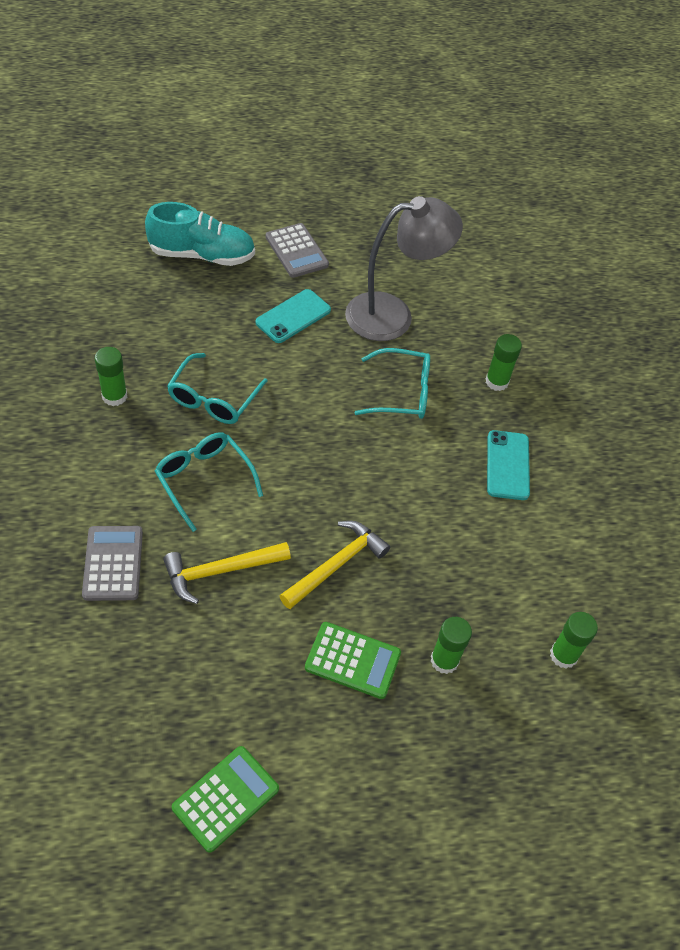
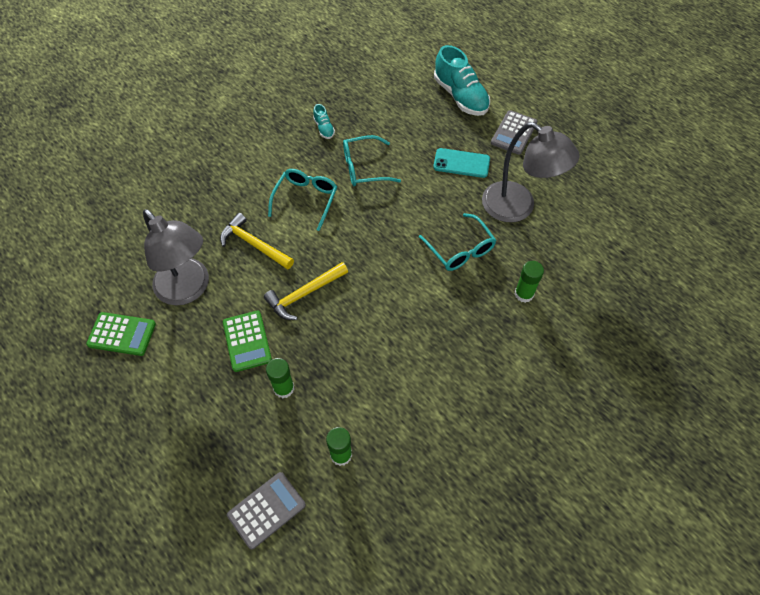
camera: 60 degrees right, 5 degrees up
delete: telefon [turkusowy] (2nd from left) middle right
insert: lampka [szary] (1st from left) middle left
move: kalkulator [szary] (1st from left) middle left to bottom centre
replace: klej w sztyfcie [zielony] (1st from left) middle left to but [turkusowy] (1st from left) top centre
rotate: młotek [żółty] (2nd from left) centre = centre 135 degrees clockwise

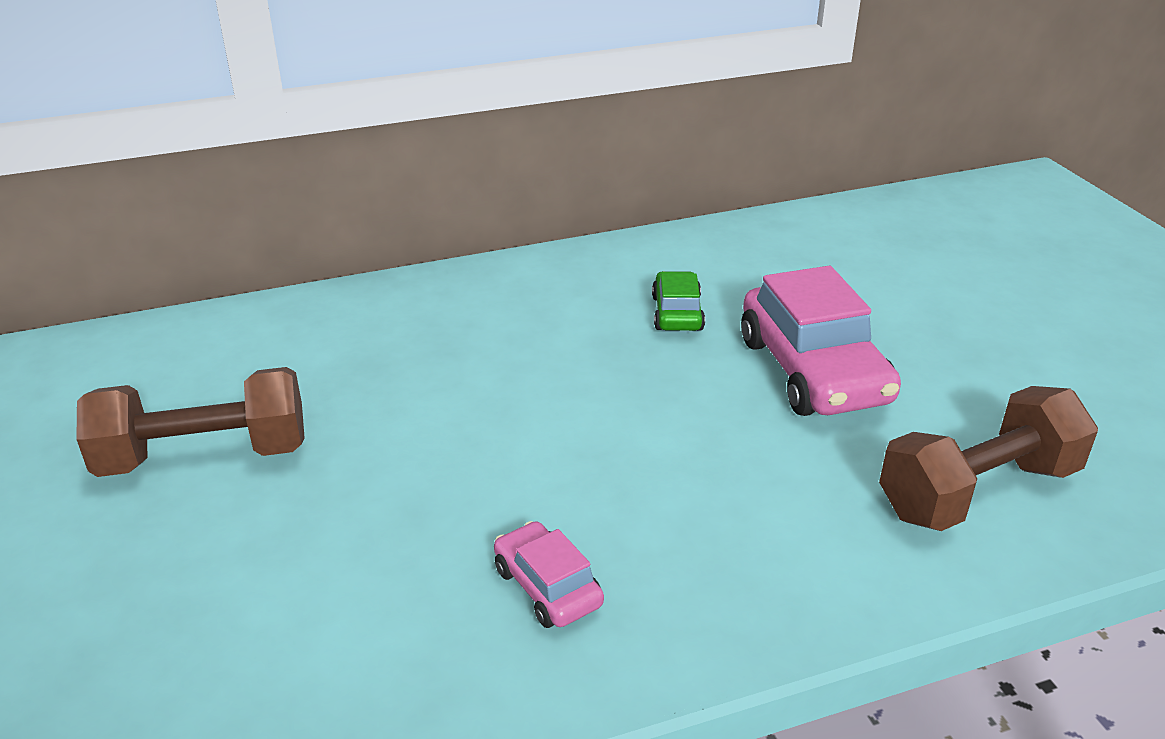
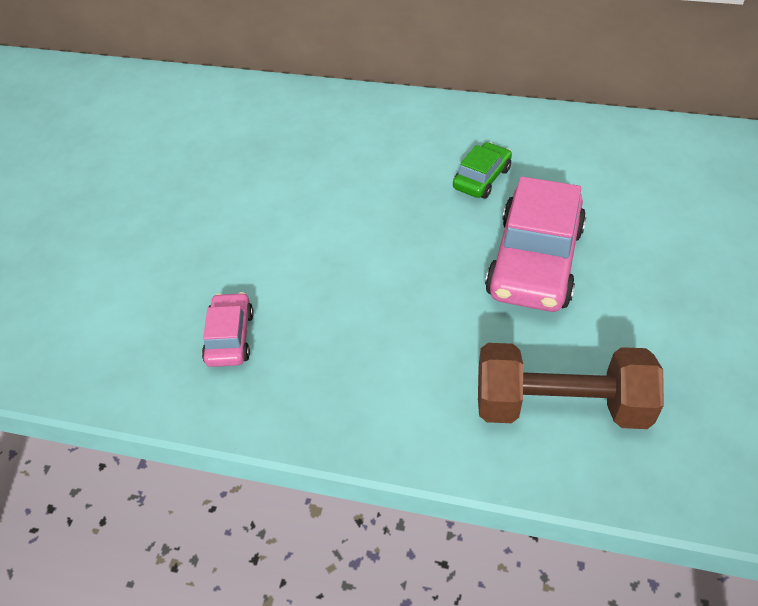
camera: 35 degrees right, 15 degrees up
delete: hantel [brązowy] (1st from left) middle left

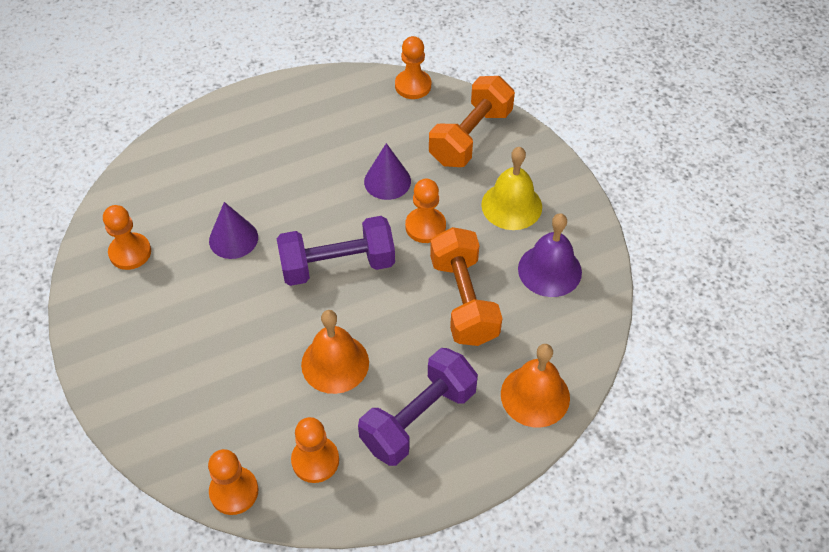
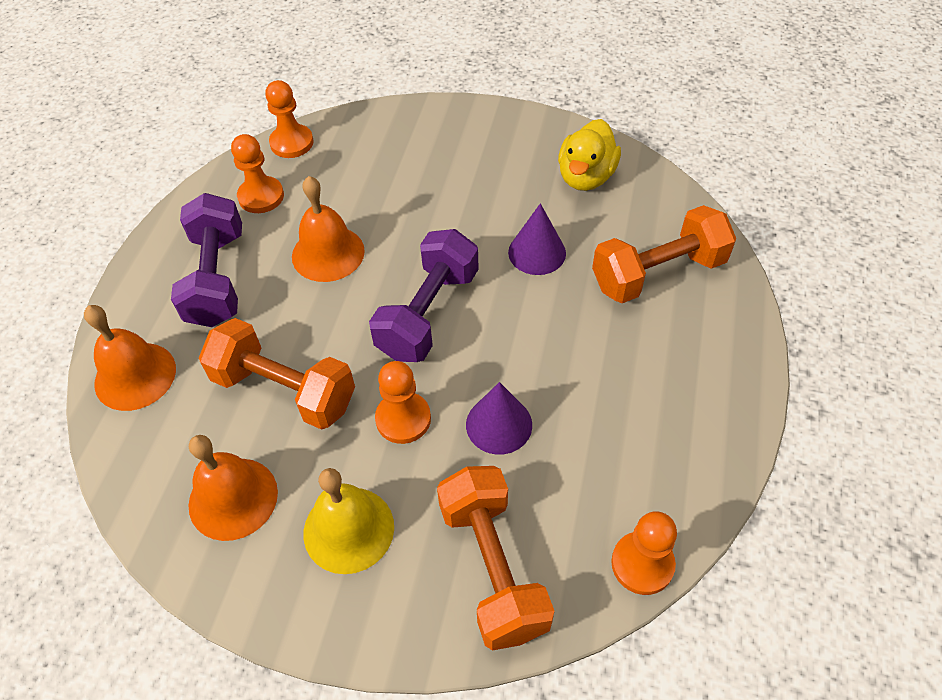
camera: 130 degrees right, 0 degrees up
insert: hantel [pomarańczowy] (3rd from left) middle right
replace: pionek [pomarańczowy] (1st from left) middle left to kaczka [żółty] top centre
recolor: dzwonek [fioletowy] centre to dzwonek [pomarańczowy] (2nd from left) bottom left

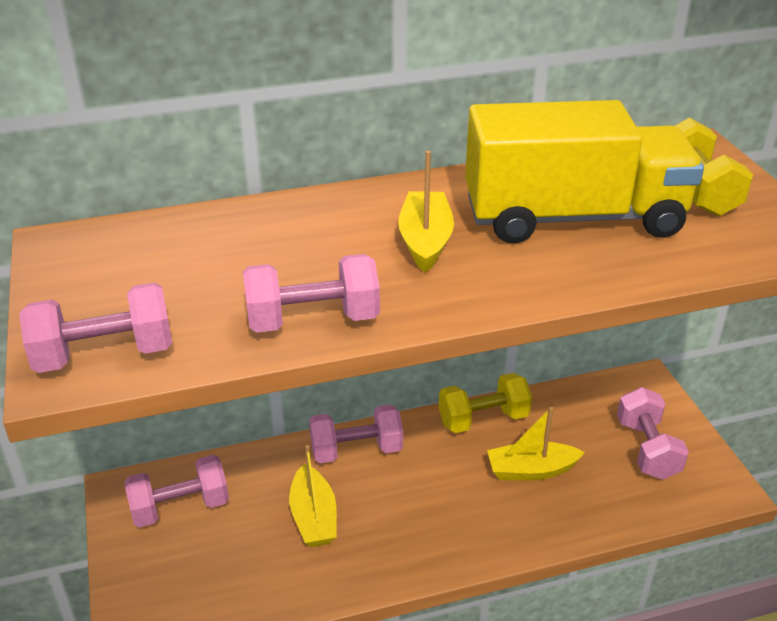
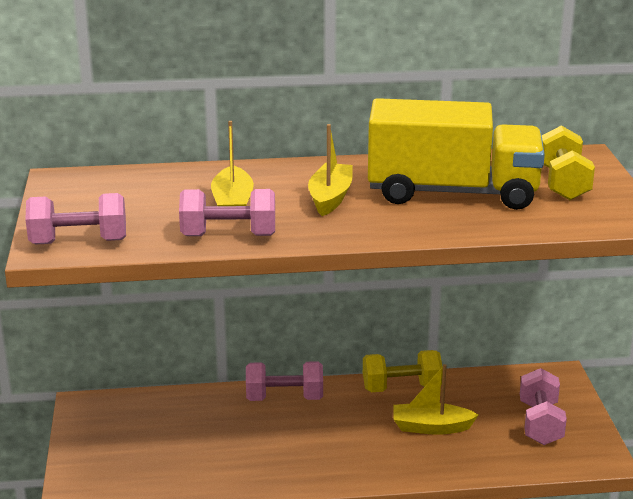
camera: 10 degrees right, 10 degrees down
delete: hantel [różowy] (2nd from left) bottom left
move: łódka [żółty] (1st from left) bottom centre to top centre

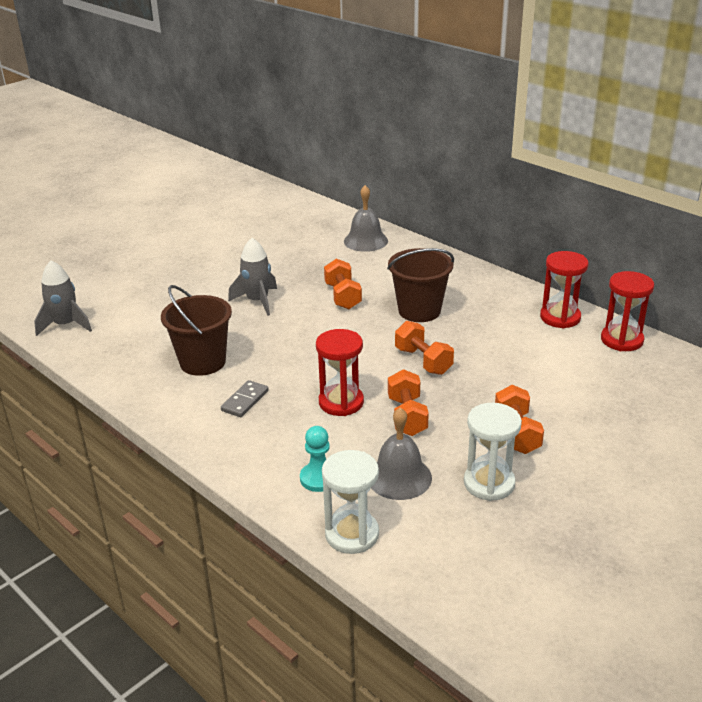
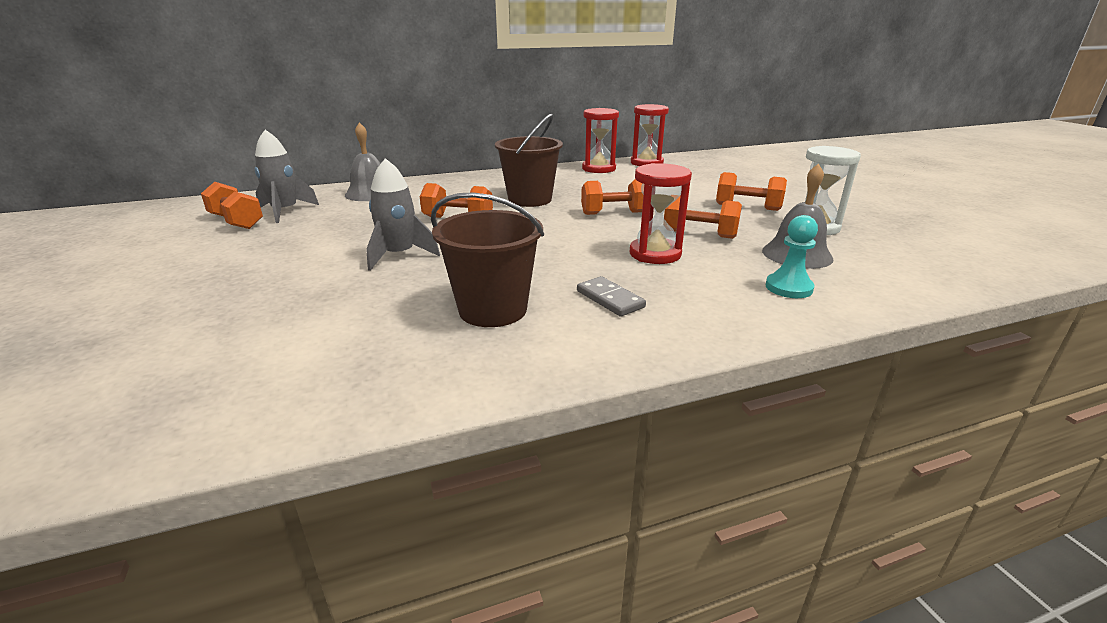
camera: 65 degrees left, 5 degrees down
delete: klepsydra [biały] (1st from left) bottom centre
insert: hantel [pomarańczowy] (1st from left) top left
move: rakieta [szary] (1st from left) middle left to top left

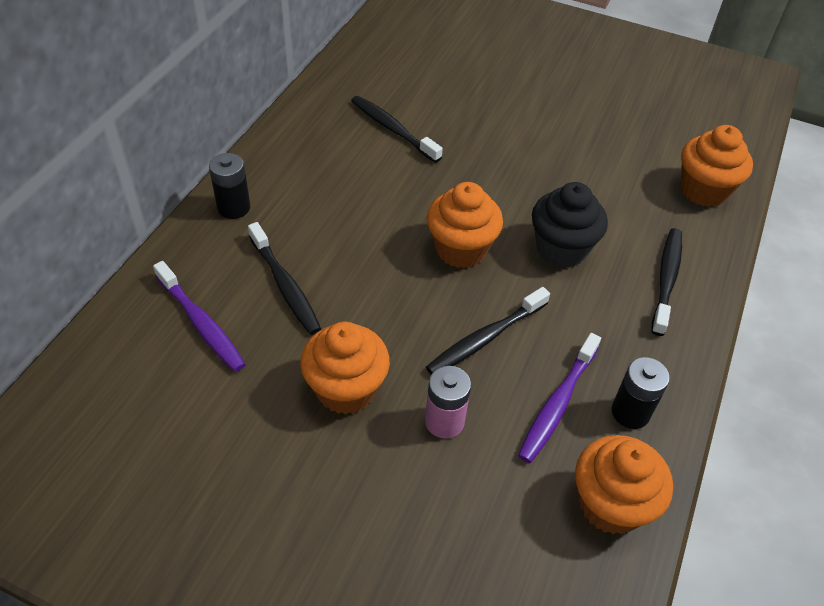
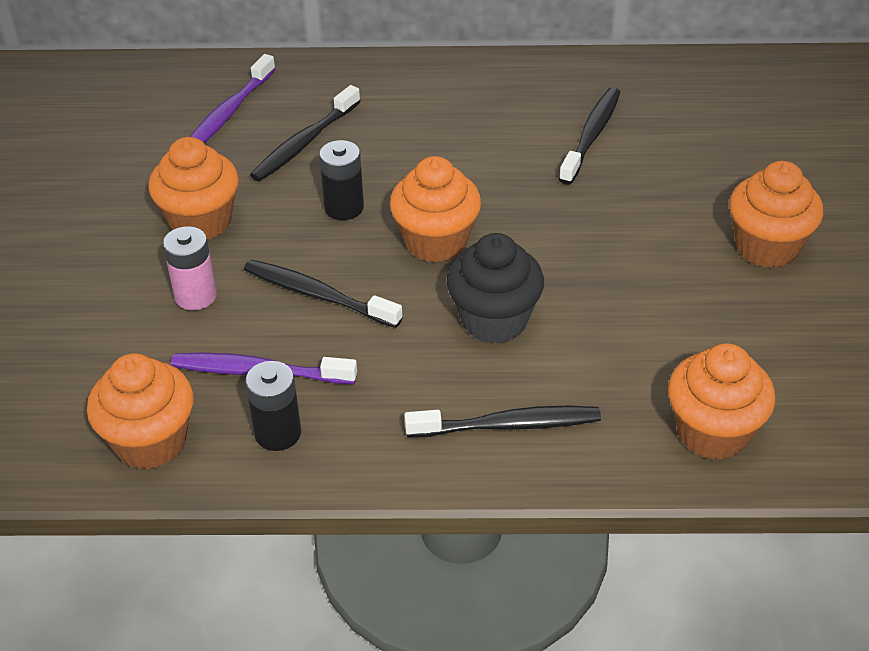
camera: 70 degrees right, 5 degrees down
insert: muffinka [pomarańczowy] (5th from left) top right
move: bateria [czarny] (1st from left in the first image) top left to bateria [czarny] (2nd from left) top centre

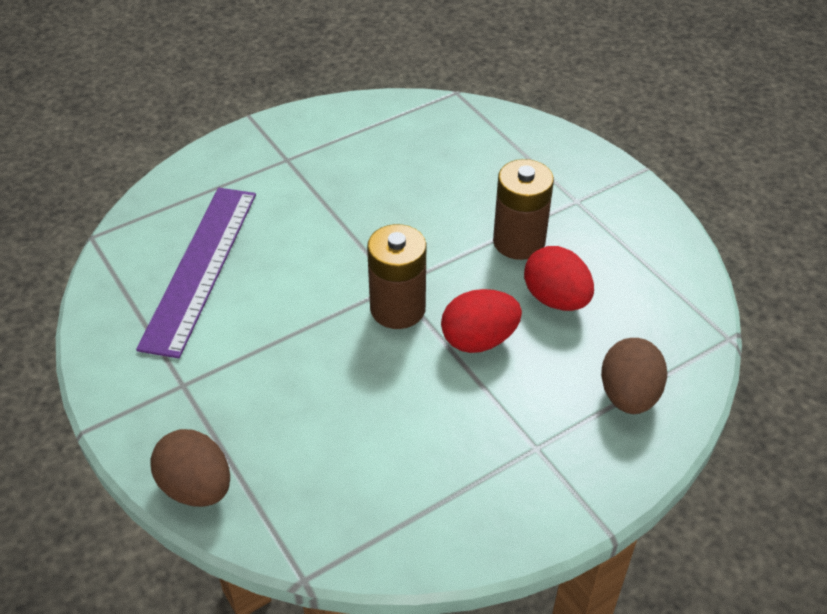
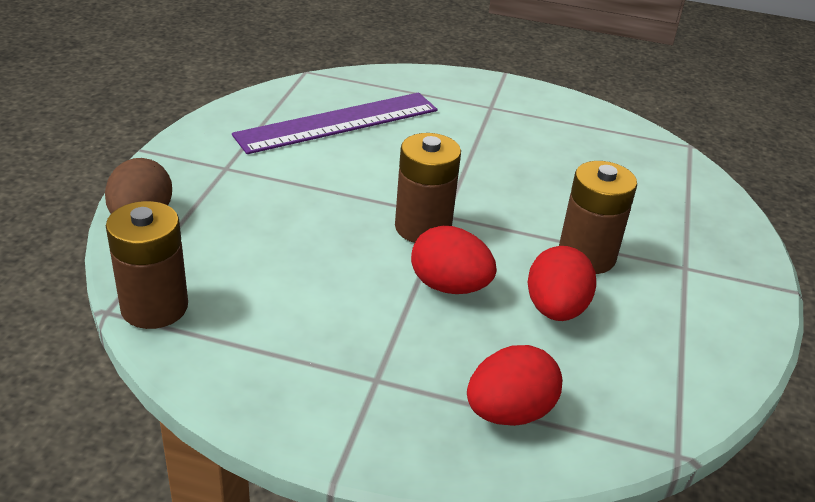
camera: 45 degrees right, 10 degrees down
insert: bateria [brązowy] (1st from left) middle left
recolor: jajko [brązowy] (2nd from left) middle right to jajko [czerwony] (2nd from left) bottom centre

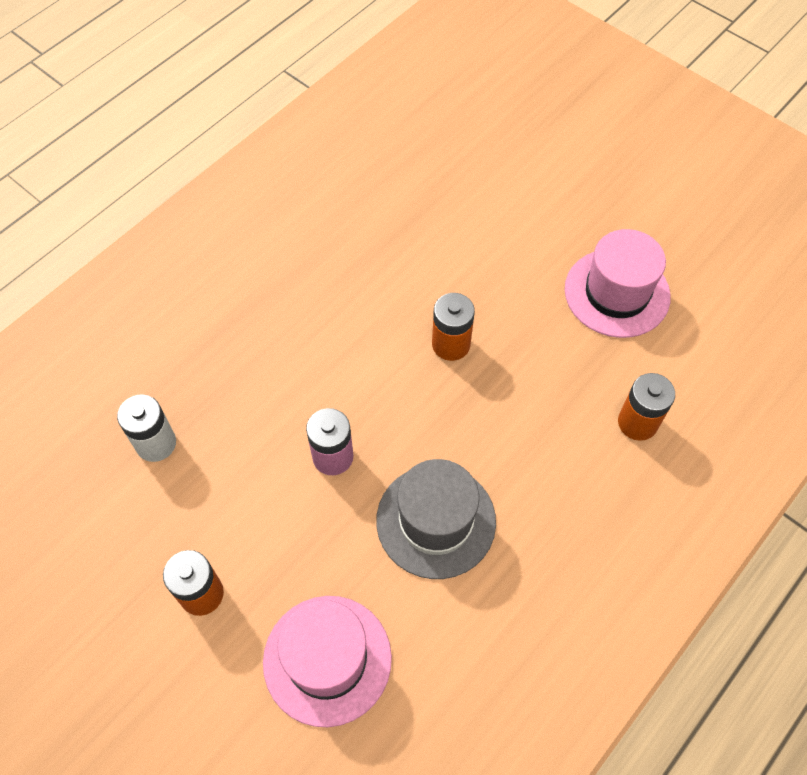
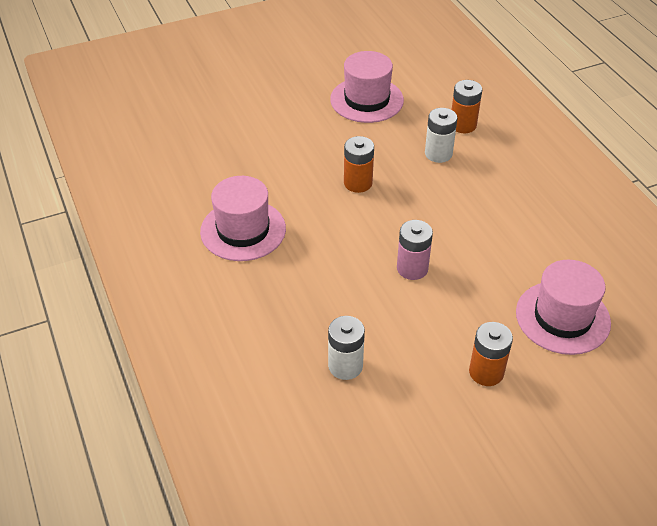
camera: 65 degrees left, 15 degrees down
delete: kapelusz [szary] bottom centre
insert: bateria [biały] (2nd from left) top right; kapelusz [różowy] (1st from left) centre

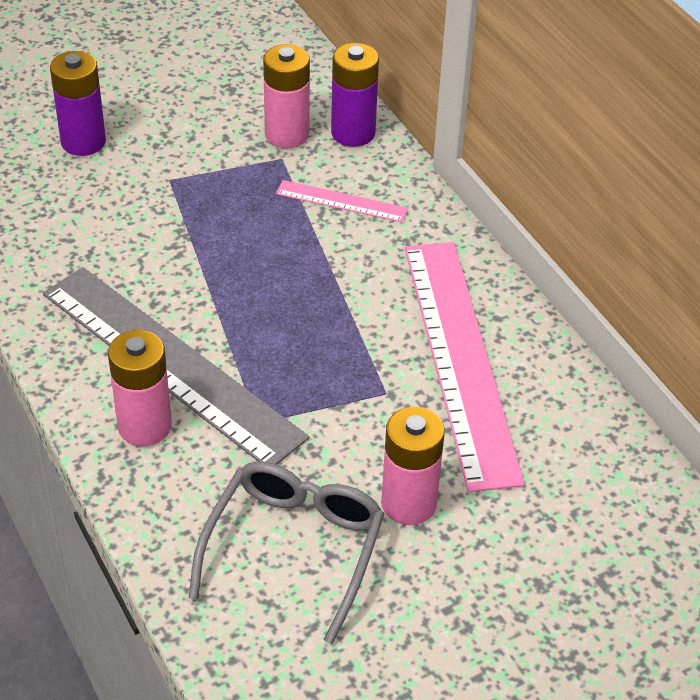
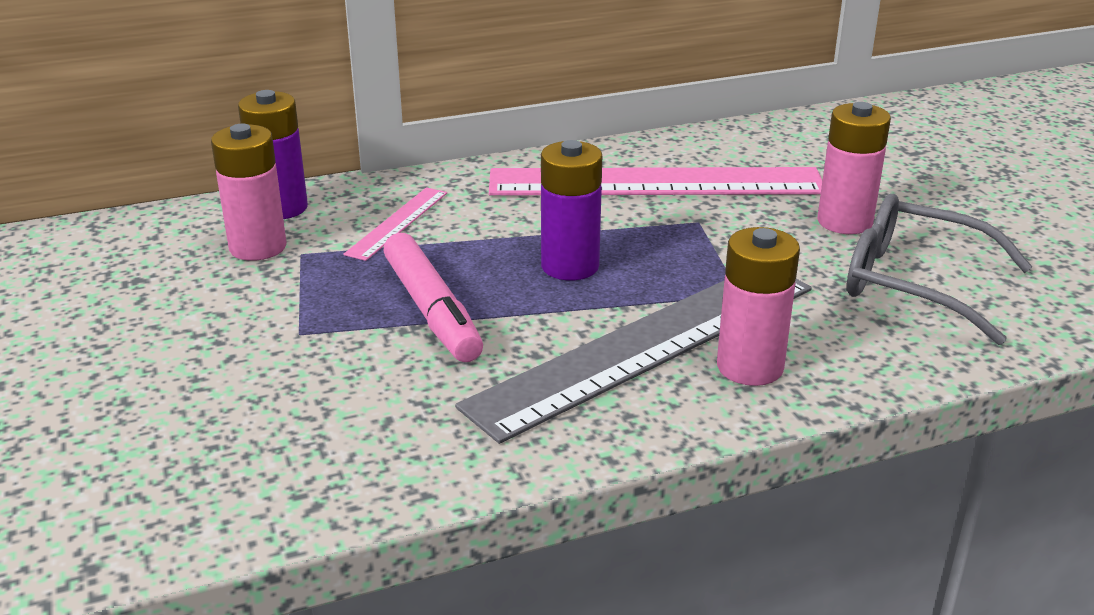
camera: 80 degrees left, 15 degrees down
insert: flamaster [różowy] centre
move: bateria [fioletowy] (1st from left in the first image) top left to bateria [fioletowy] (2nd from left) centre

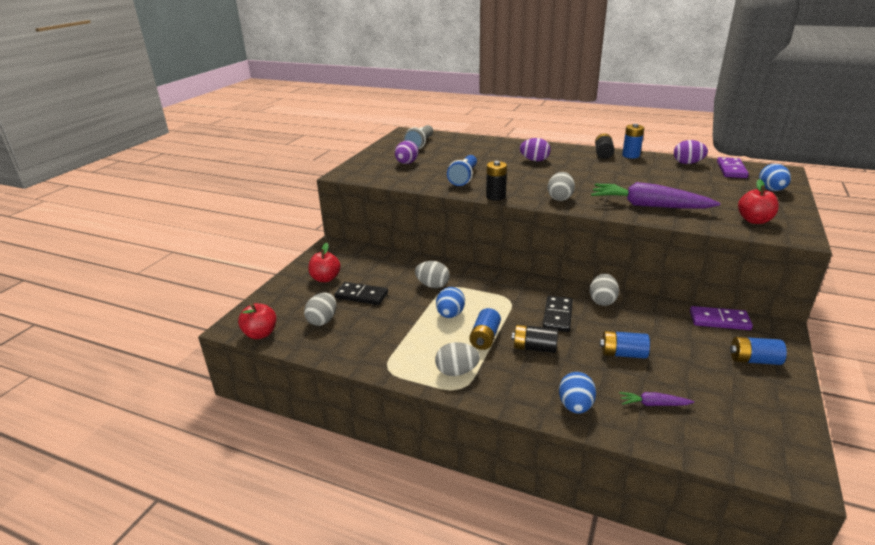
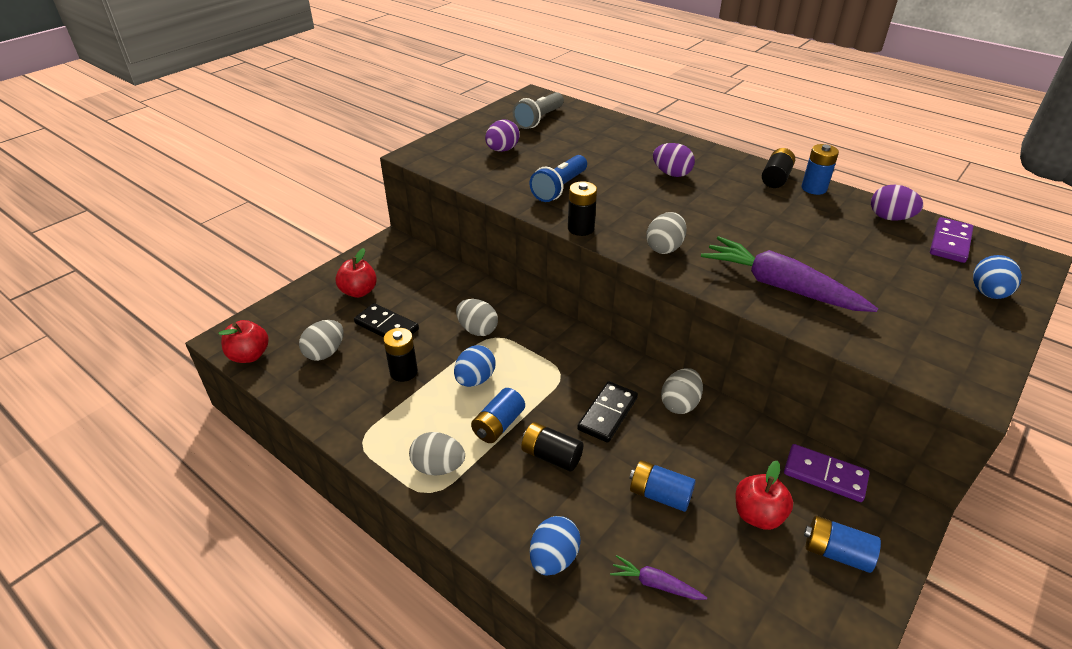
camera: 15 degrees right, 10 degrees up
insert: bateria [czarny] (1st from left) centre
move: jabłko [czerwony] (3rd from left) middle right to bottom right

